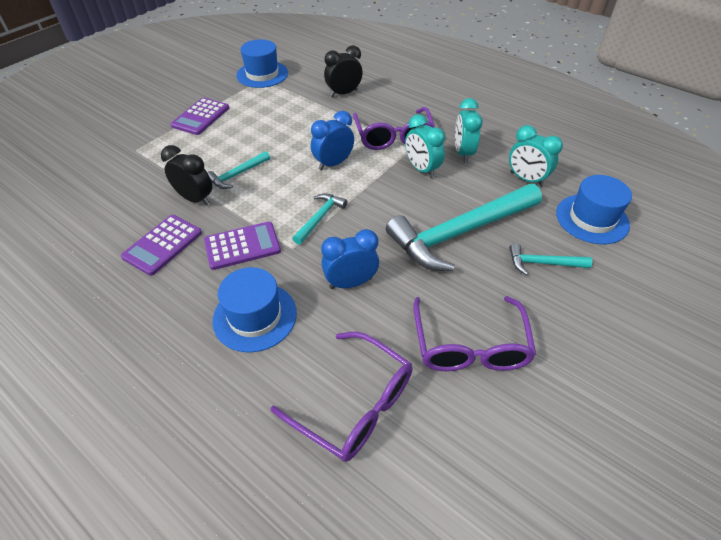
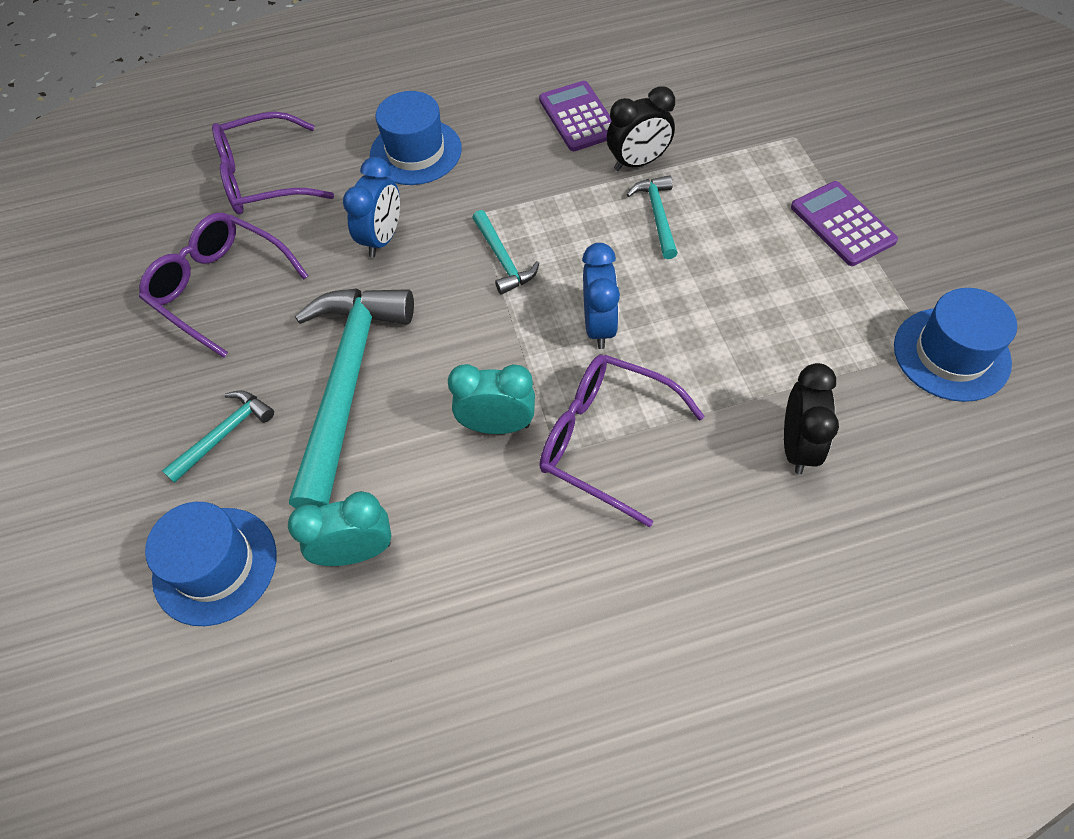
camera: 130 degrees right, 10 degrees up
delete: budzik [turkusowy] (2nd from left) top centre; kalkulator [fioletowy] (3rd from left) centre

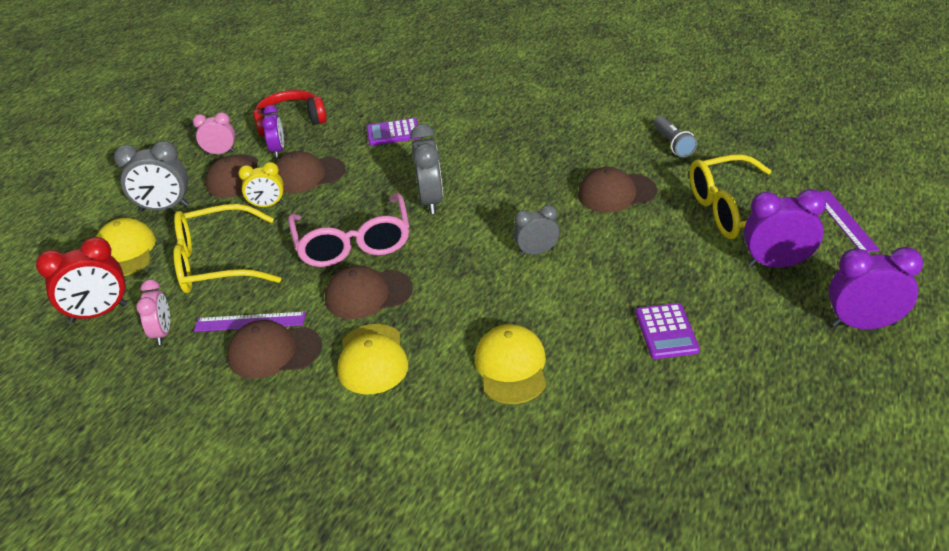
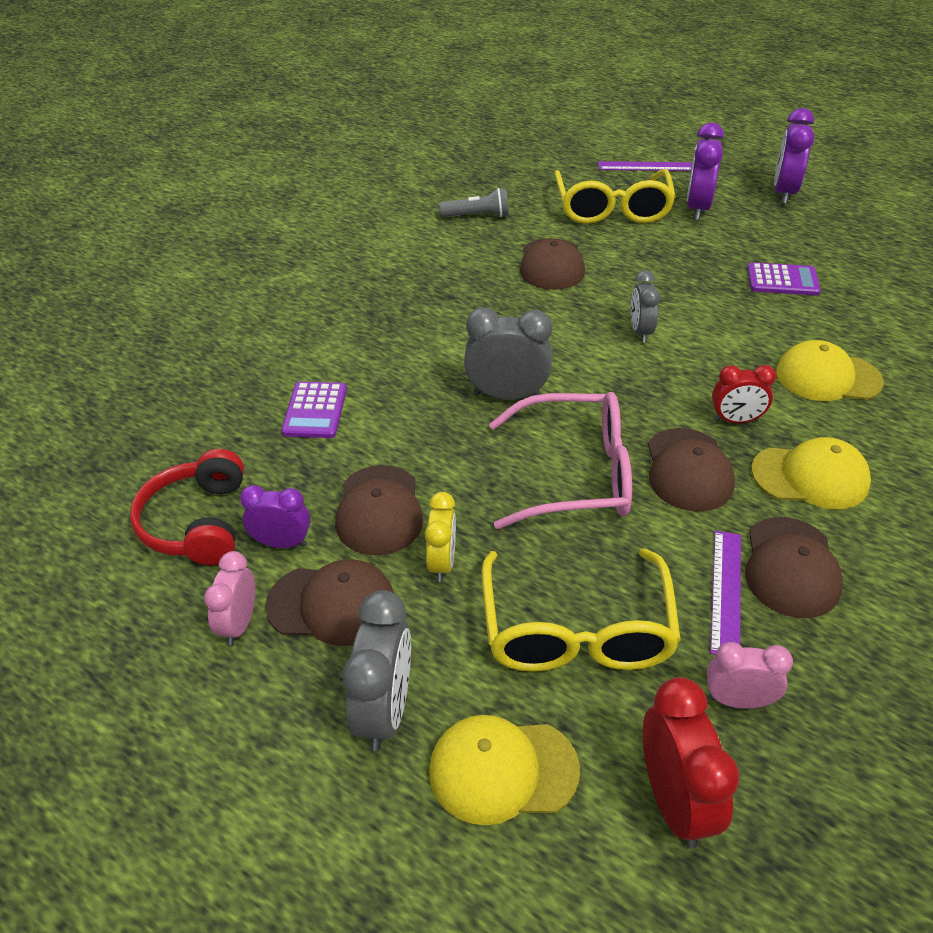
camera: 80 degrees left, 5 degrees up
insert: budzik [czerwony] (2nd from left) middle right

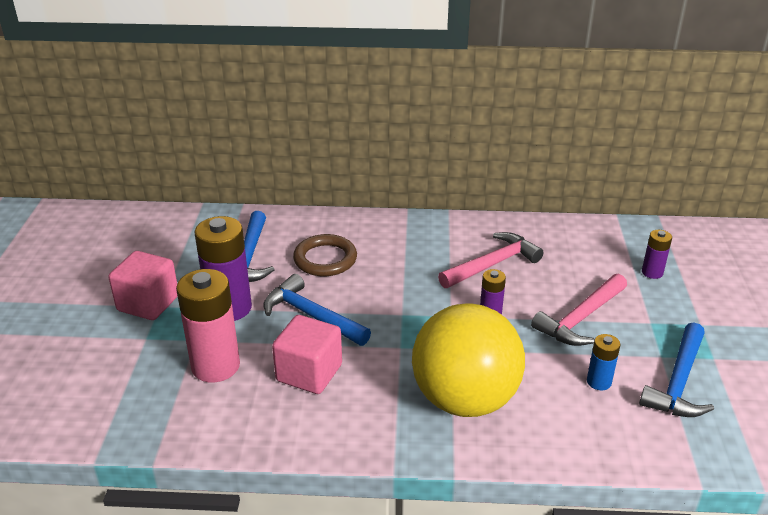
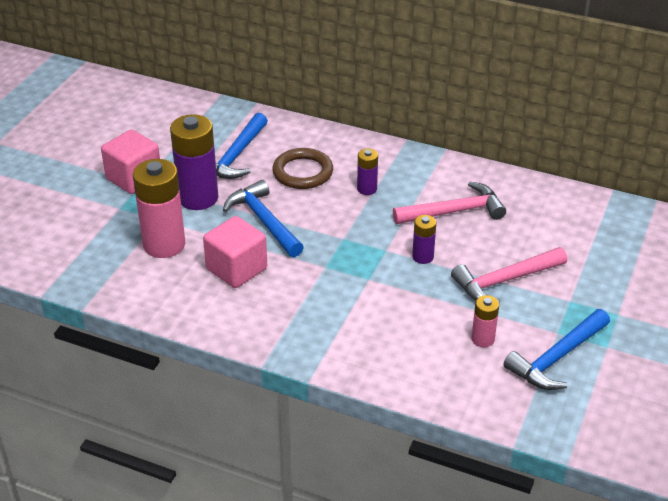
camera: 20 degrees right, 5 degrees up
delete: piłka [żółty] bottom centre
move: bateria [fioletowy] (3rd from left in the first image) middle right to bateria [fioletowy] (2nd from left) centre
recolor: bateria [niebieski] bottom right to bateria [różowy] (2nd from left) middle right

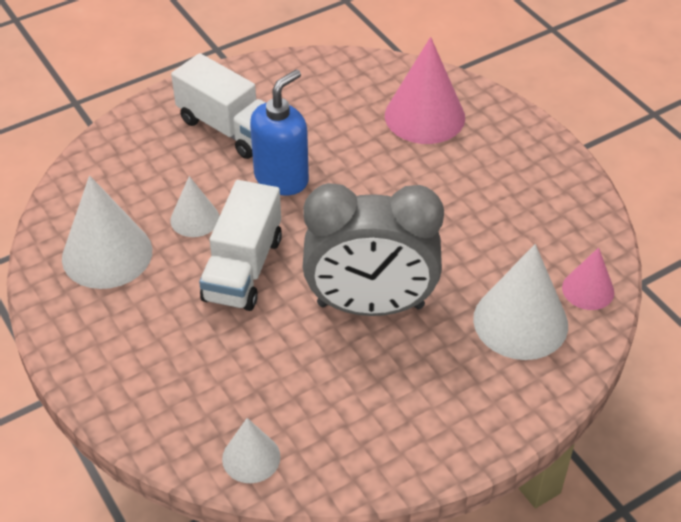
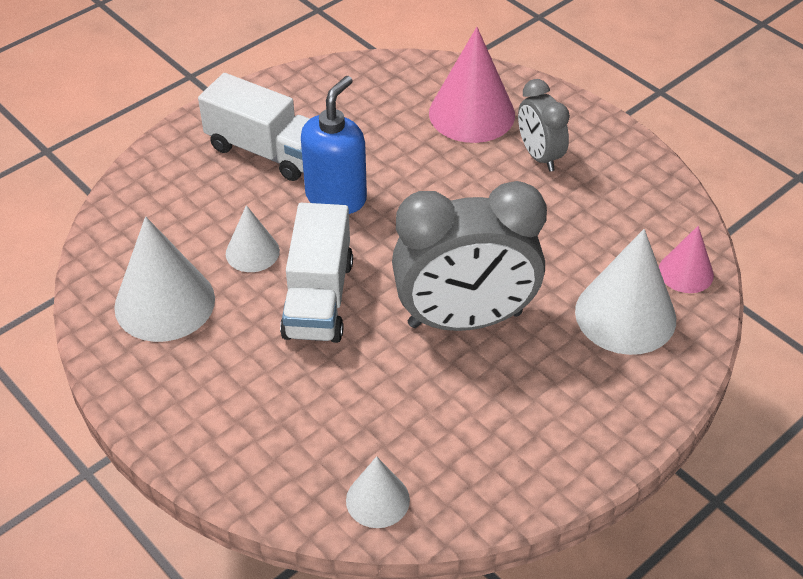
camera: 10 degrees left, 0 degrees up
insert: budzik [szary] (2nd from left) top right

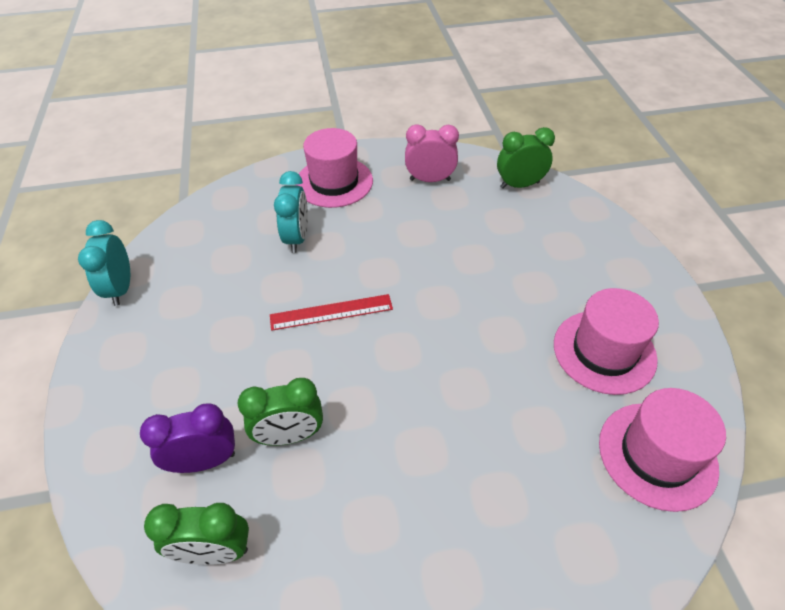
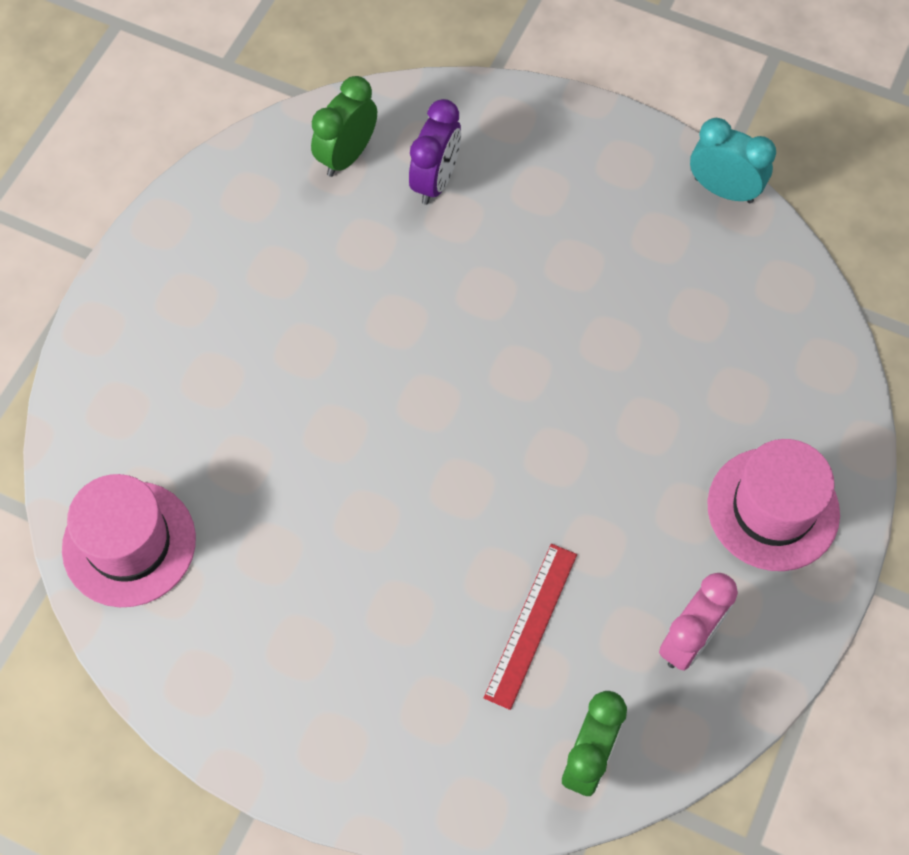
camera: 125 degrees right, 15 degrees up
delete: budzik [turkusowy] (2nd from left) centre; kapelusz [różowy] (2nd from left) middle right; budzik [zielony] (2nd from left) bottom centre
move: linijka [czerwony] centre to bottom centre

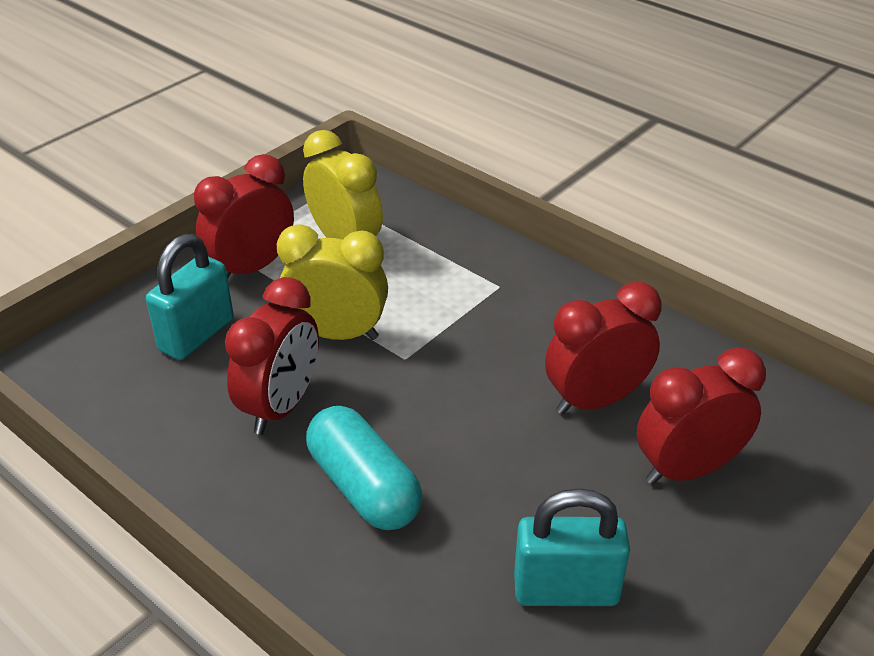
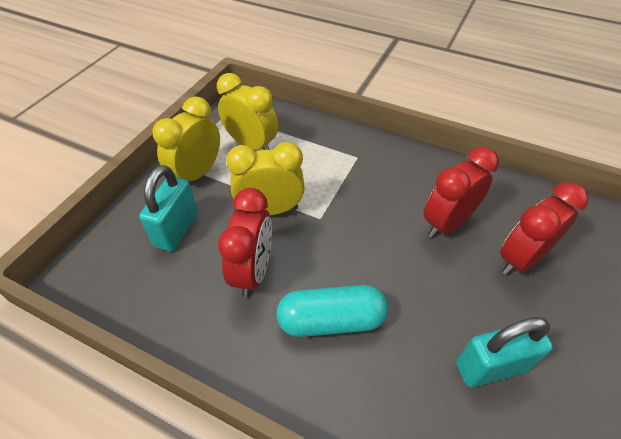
camera: 15 degrees left, 10 degrees up
recolor: budzik [czerwony] (1st from left) top left to budzik [żółty] (1st from left) top left
rotate: kapsułka [turkusowy] bottom centre = bottom centre 45 degrees counterclockwise

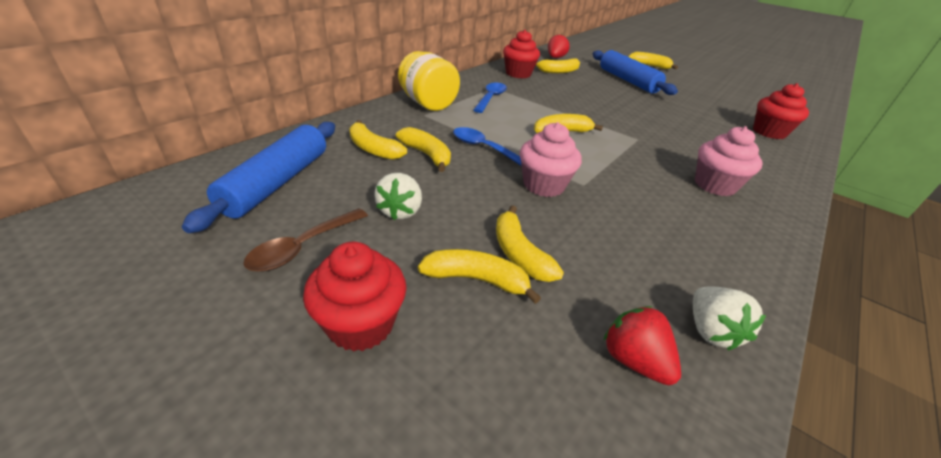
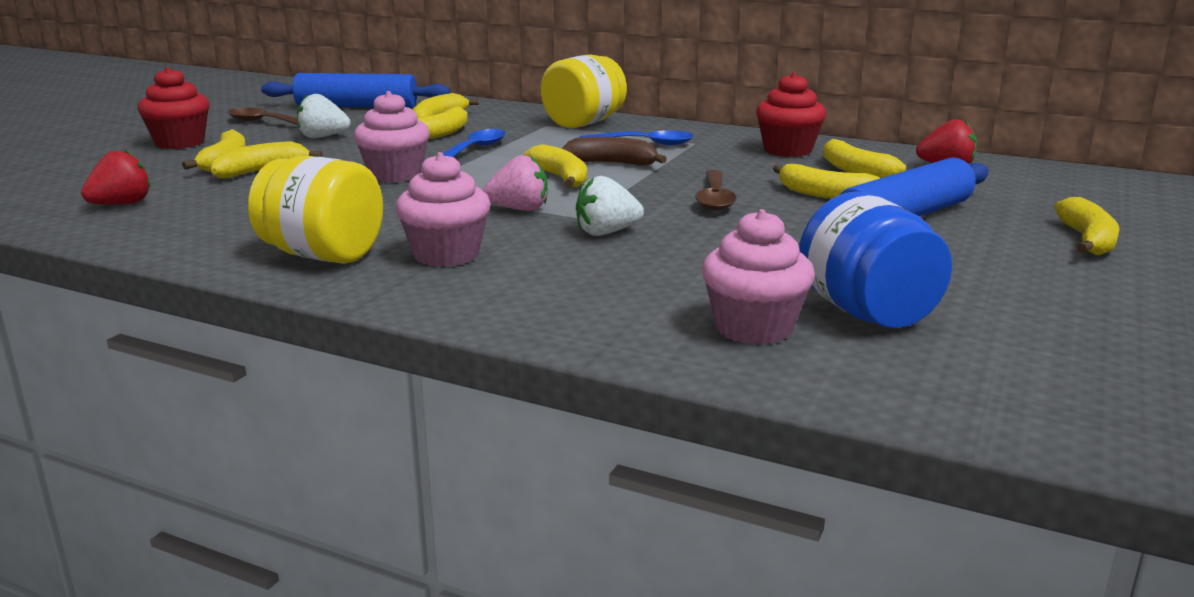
camera: 80 degrees right, 15 degrees down
insert: banan [brązowy] top centre; truskawka [różowy] top centre; słoik [żółty] (1st from left) middle left; banan [żółty] (6th from left) top right; łyżka [brązowy] (2nd from left) top centre; słoik [niebieski] middle right
move: truskawka [biały] (2nd from left) bottom right to centre
recolor: muffinka [czerwony] (3rd from left) top right to muffinka [różowy] (3rd from left) centre

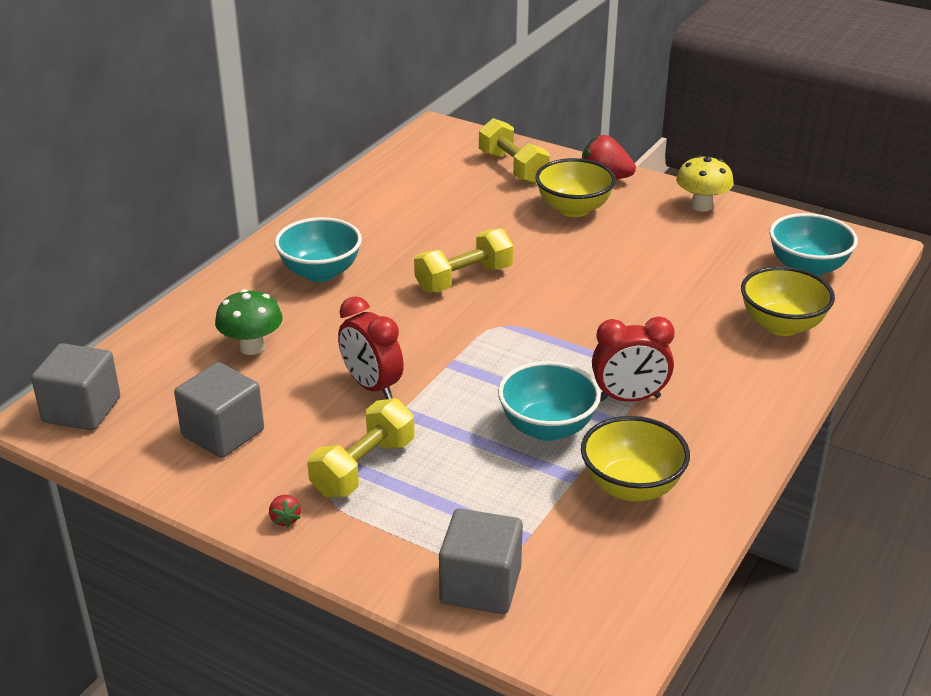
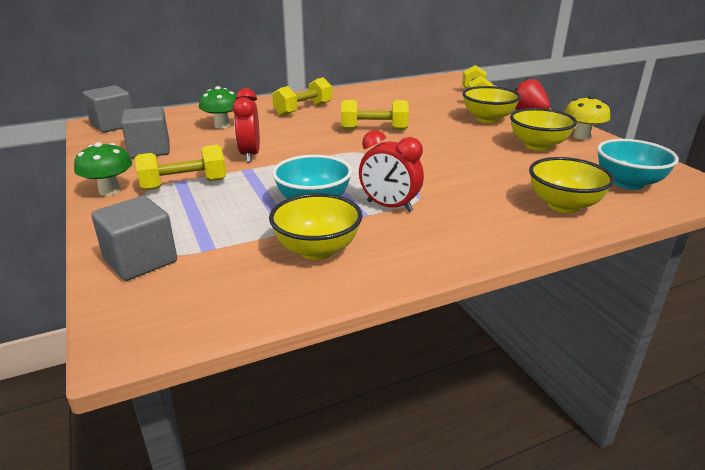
camera: 35 degrees right, 5 degrees down
insert: miska [żółty] (3rd from left) top right
replace: miska [turkusowy] (1st from left) centre to hantel [żółty] (2nd from left) top centre; truskawka [czerwony] (1st from left) bottom left to grzyb [zielony] (1st from left) middle left

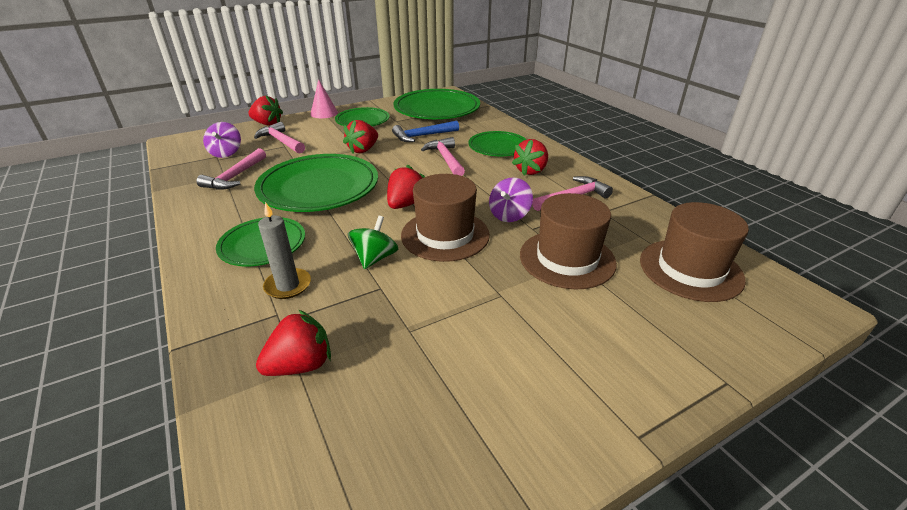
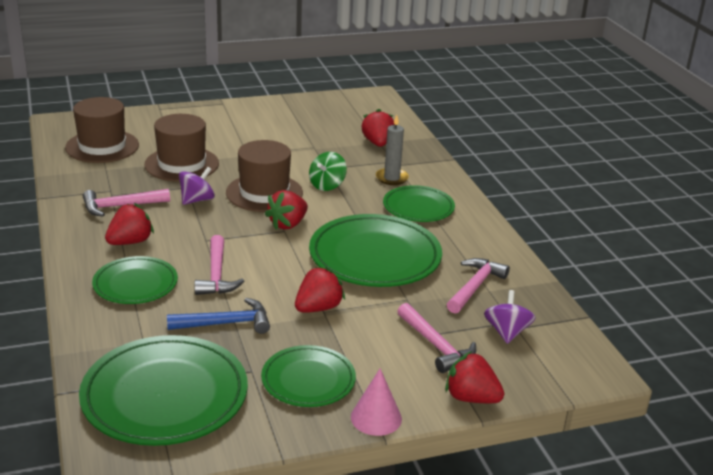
camera: 170 degrees left, 5 degrees down
rotate: truskawka [czerwony] (2nd from left in the first image) bottom left = top centre 105 degrees clockwise

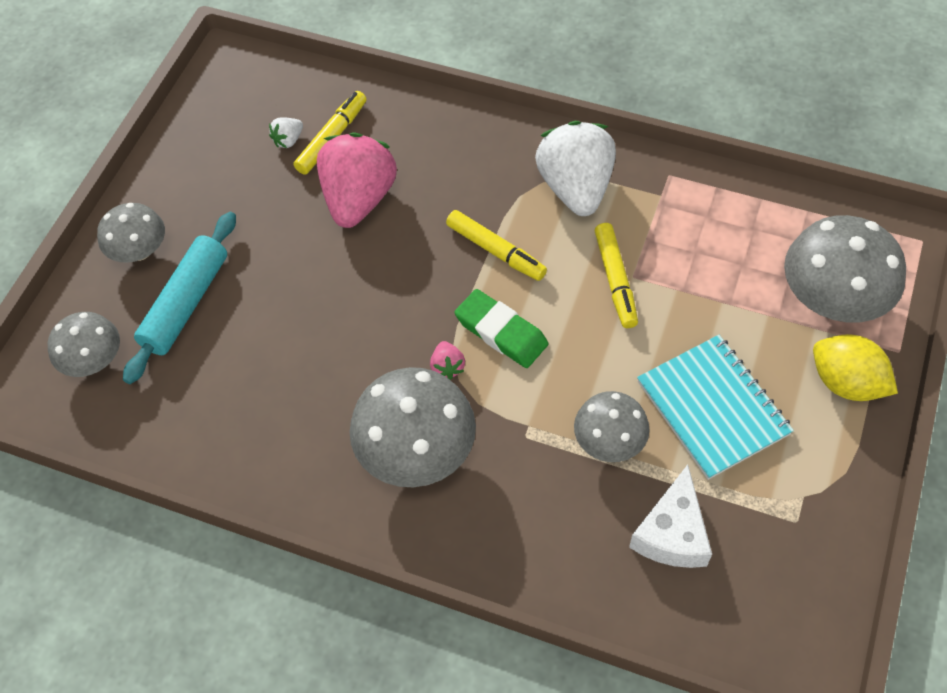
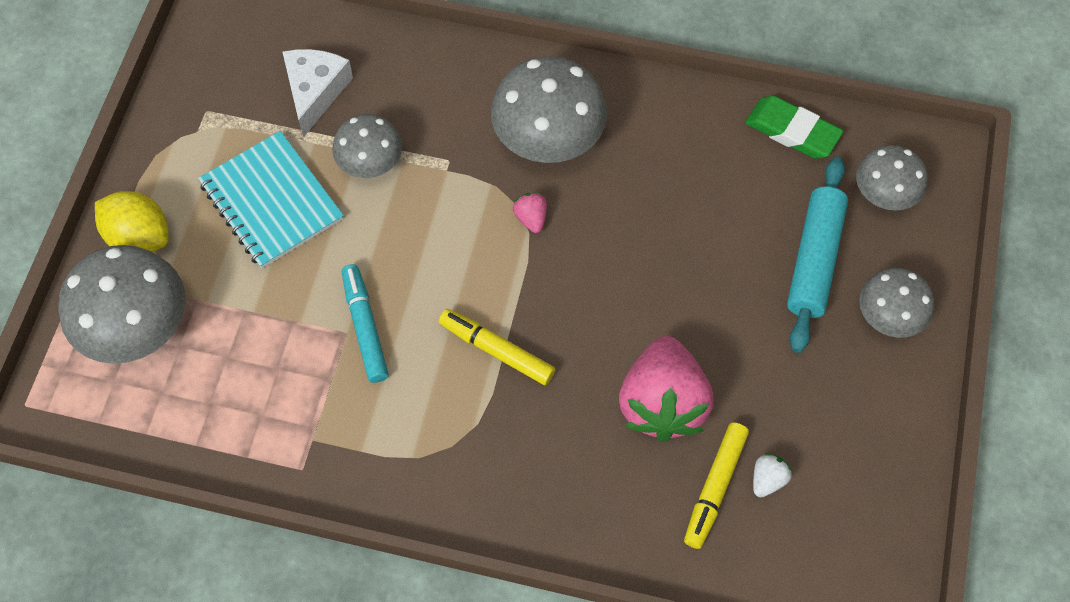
camera: 170 degrees right, 5 degrees up
delete: truskawka [biały] (2nd from left) top centre
move: gumka do mazania [zielony] centre to top right
recolor: flamaster [żółty] (3rd from left) centre to flamaster [turkusowy] centre

